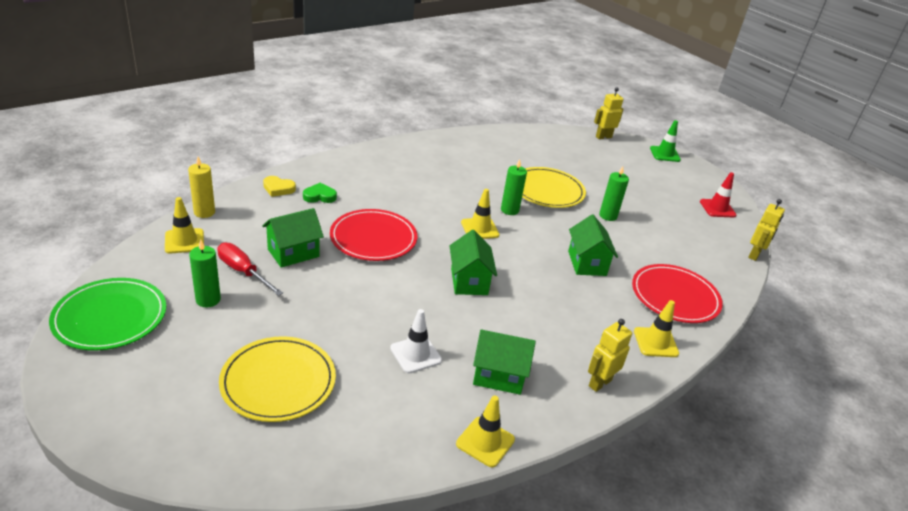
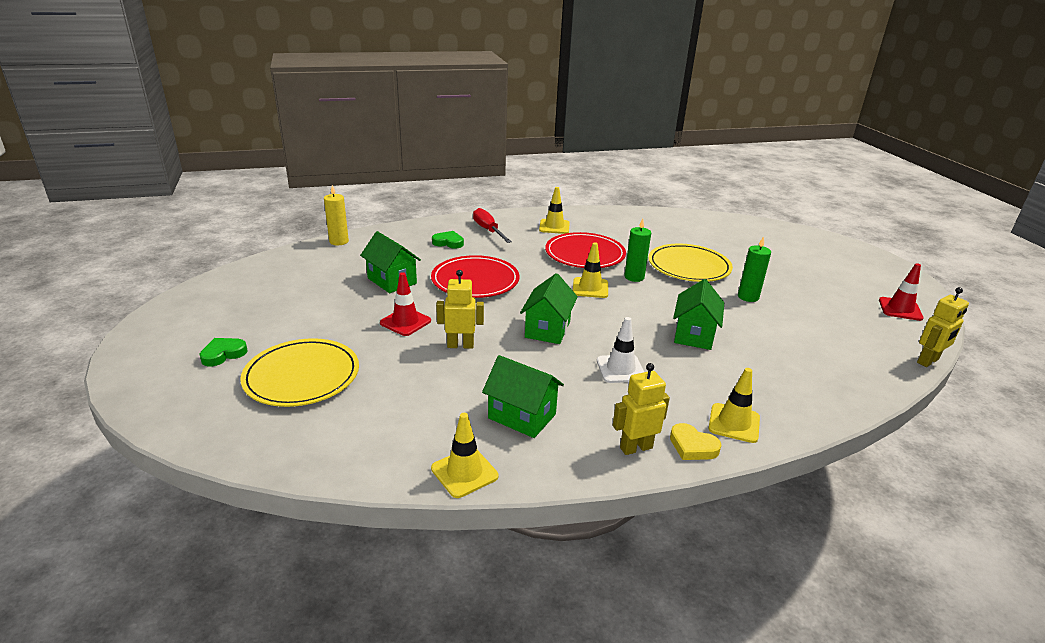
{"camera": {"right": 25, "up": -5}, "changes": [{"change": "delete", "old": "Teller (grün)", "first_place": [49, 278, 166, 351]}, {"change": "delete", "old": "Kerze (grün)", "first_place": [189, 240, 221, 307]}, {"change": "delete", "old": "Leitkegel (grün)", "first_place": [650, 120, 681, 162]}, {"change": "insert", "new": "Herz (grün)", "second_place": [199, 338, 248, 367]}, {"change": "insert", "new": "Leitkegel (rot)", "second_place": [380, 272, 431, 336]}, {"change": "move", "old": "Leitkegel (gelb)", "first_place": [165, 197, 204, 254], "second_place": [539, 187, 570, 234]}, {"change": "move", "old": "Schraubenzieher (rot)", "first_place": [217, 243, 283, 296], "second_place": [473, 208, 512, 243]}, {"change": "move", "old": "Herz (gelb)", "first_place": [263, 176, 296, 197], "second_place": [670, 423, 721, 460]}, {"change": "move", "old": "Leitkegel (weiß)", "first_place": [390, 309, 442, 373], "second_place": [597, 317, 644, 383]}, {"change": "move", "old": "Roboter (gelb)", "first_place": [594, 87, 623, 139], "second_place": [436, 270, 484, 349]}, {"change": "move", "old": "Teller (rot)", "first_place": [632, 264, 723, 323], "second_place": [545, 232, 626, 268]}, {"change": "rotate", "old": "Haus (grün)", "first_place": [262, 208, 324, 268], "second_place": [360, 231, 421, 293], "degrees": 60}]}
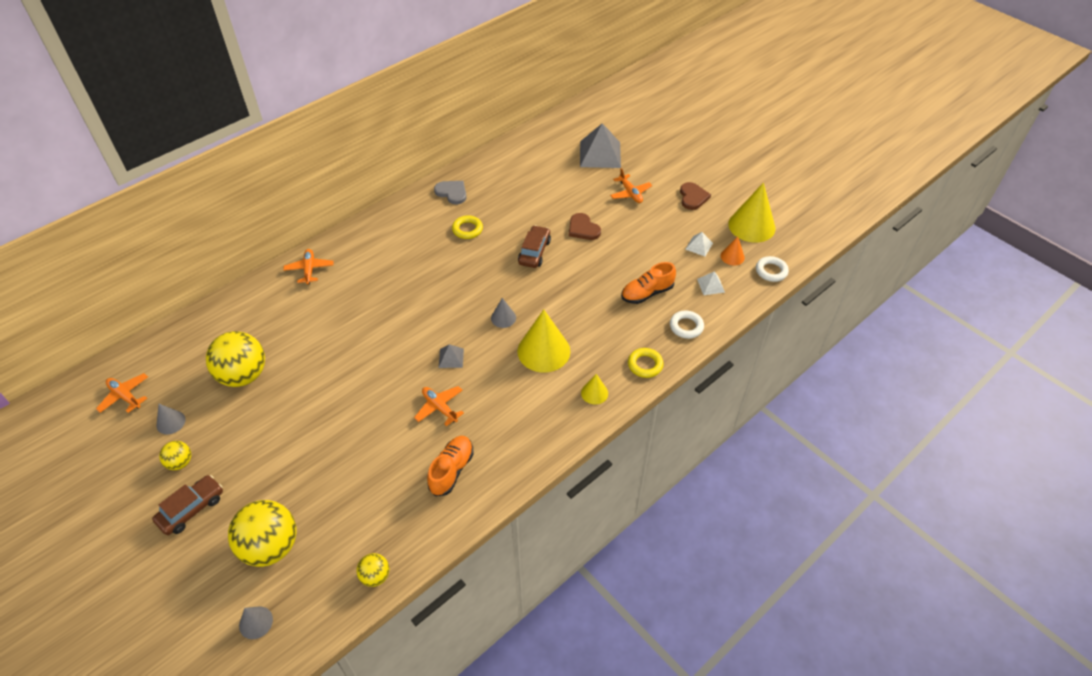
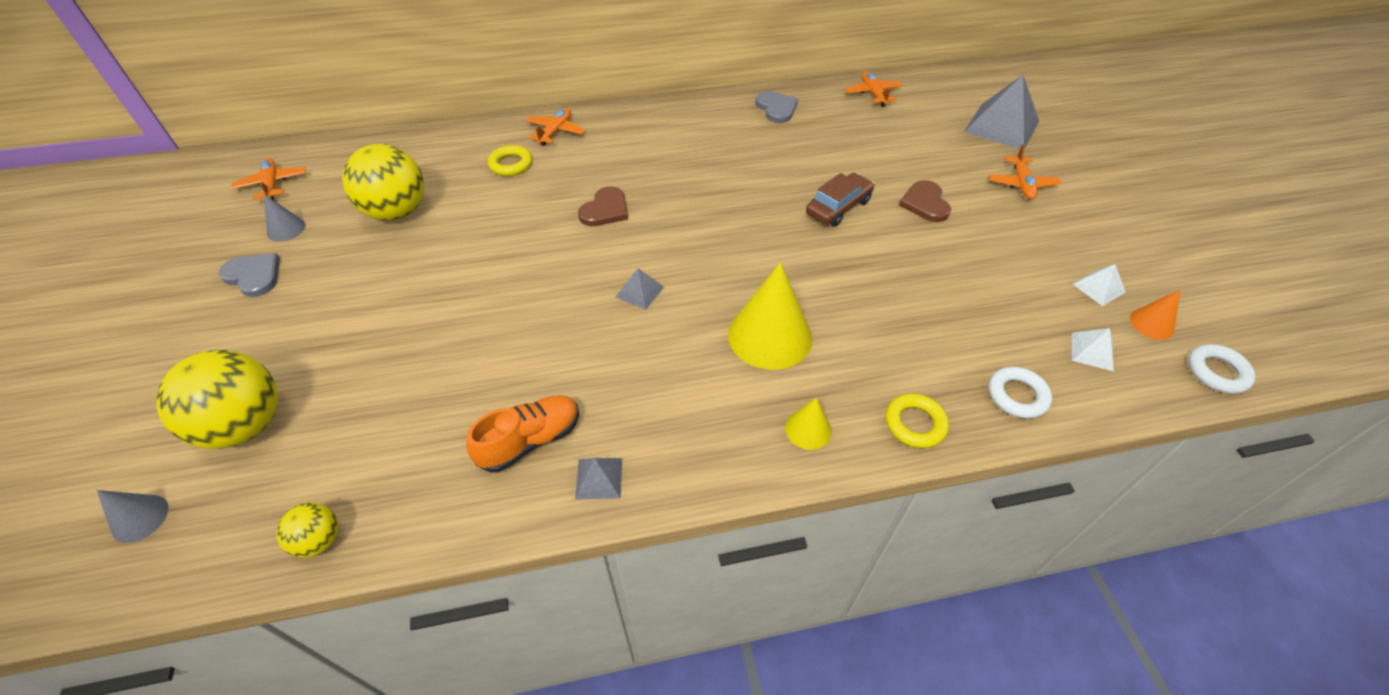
{"camera": {"right": 30, "up": 0}, "changes": [{"change": "delete", "old": "Auto (braun)", "first_place": [152, 475, 223, 535]}, {"change": "delete", "old": "Kegel (grau)", "first_place": [491, 298, 516, 328]}, {"change": "delete", "old": "Schuh (orange)", "first_place": [621, 262, 676, 304]}, {"change": "delete", "old": "Kegel (gelb)", "first_place": [728, 183, 775, 243]}, {"change": "insert", "new": "Pyramide (grau)", "second_place": [575, 458, 622, 500]}, {"change": "move", "old": "Flugzeug (orange)", "first_place": [414, 386, 464, 426], "second_place": [845, 71, 903, 107]}, {"change": "move", "old": "Ring (gelb)", "first_place": [452, 215, 483, 239], "second_place": [488, 145, 532, 176]}, {"change": "move", "old": "Herz (braun)", "first_place": [680, 182, 711, 210], "second_place": [578, 186, 628, 226]}, {"change": "replace", "old": "Ball (gelb)", "new": "Herz (grau)", "first_place": [159, 441, 191, 470], "second_place": [219, 253, 280, 297]}]}
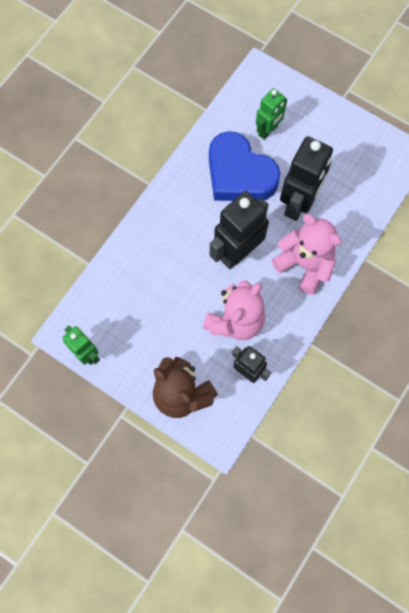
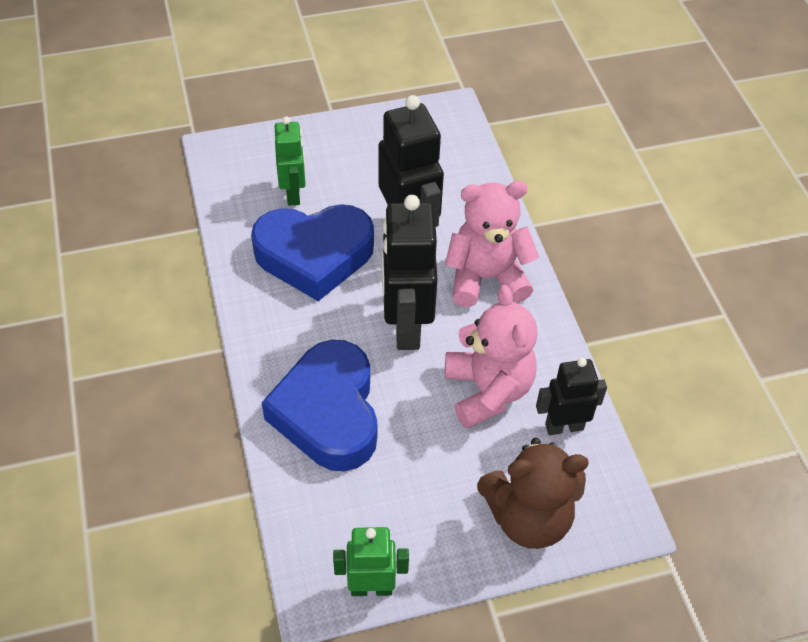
{"camera": {"right": -50, "up": -20}, "changes": [{"change": "insert", "new": "Herz (blau)", "second_place": [262, 340, 377, 471]}]}
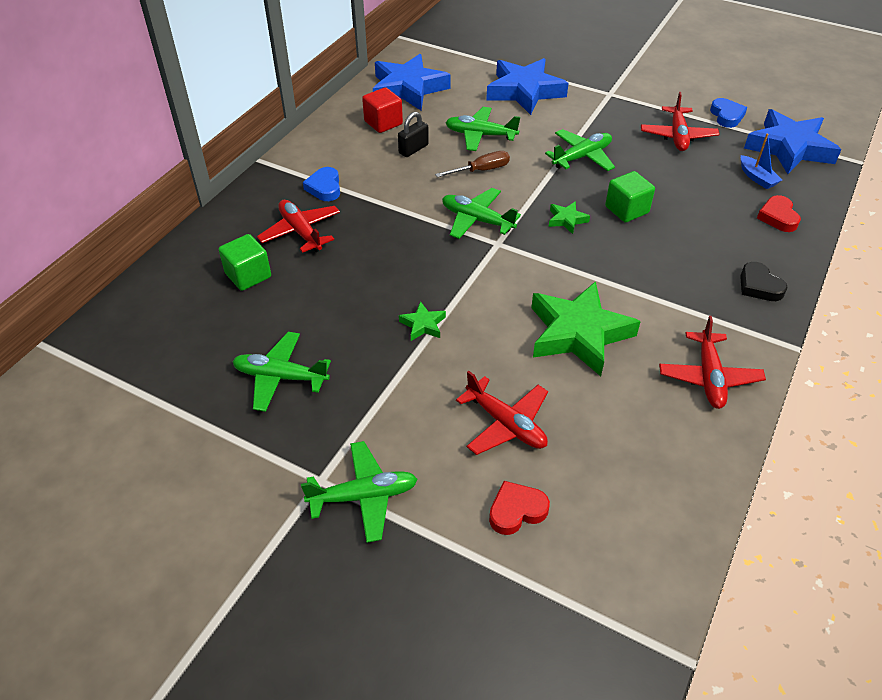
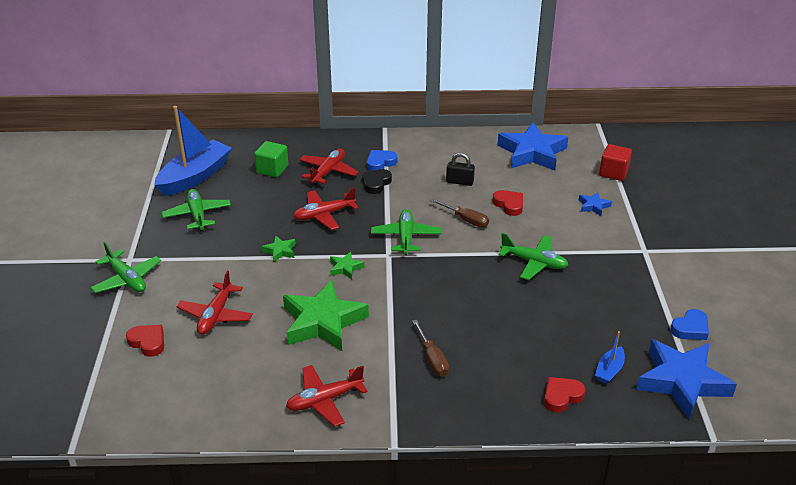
{"camera": {"right": 60, "up": -10}, "changes": [{"change": "delete", "old": "Kubus (grün)", "first_place": [605, 171, 655, 222]}, {"change": "insert", "new": "Boot (blau)", "second_place": [154, 106, 232, 196]}, {"change": "insert", "new": "Schraubenzieher (braun)", "second_place": [413, 320, 449, 377]}, {"change": "move", "old": "Kubus (rot)", "first_place": [362, 87, 403, 133], "second_place": [599, 144, 632, 181]}, {"change": "move", "old": "Stern (grün)", "first_place": [549, 201, 590, 234], "second_place": [330, 252, 364, 279]}, {"change": "move", "old": "Flugzeug (rot)", "first_place": [641, 92, 719, 151], "second_place": [293, 187, 358, 230]}, {"change": "move", "old": "Herz (schwarz)", "first_place": [740, 262, 788, 301], "second_place": [362, 169, 392, 194]}, {"change": "replace", "old": "Flugzeug (grün)", "new": "Herz (rot)", "first_place": [445, 107, 520, 151], "second_place": [492, 190, 523, 216]}, {"change": "resize", "old": "Stern (blau)", "first_place": [486, 58, 569, 115], "second_place": [579, 192, 612, 216], "factor": 0.44}]}
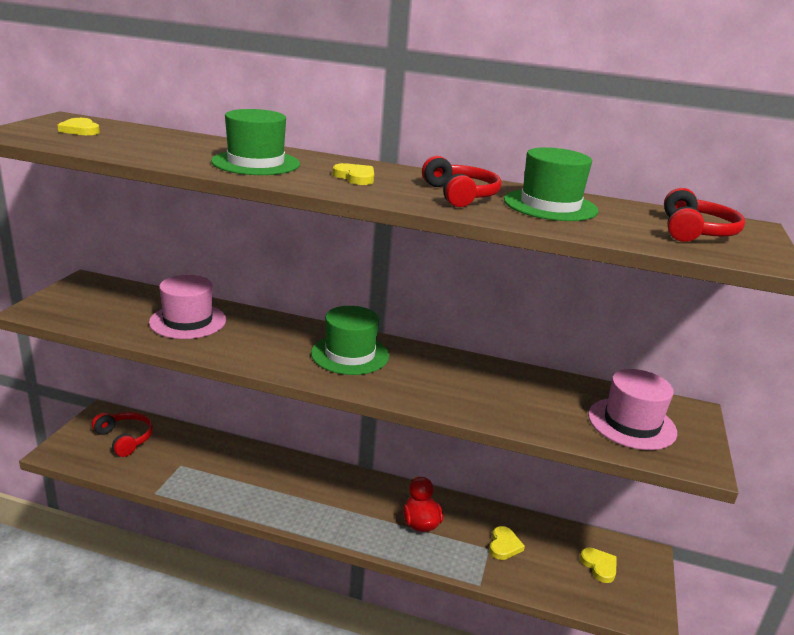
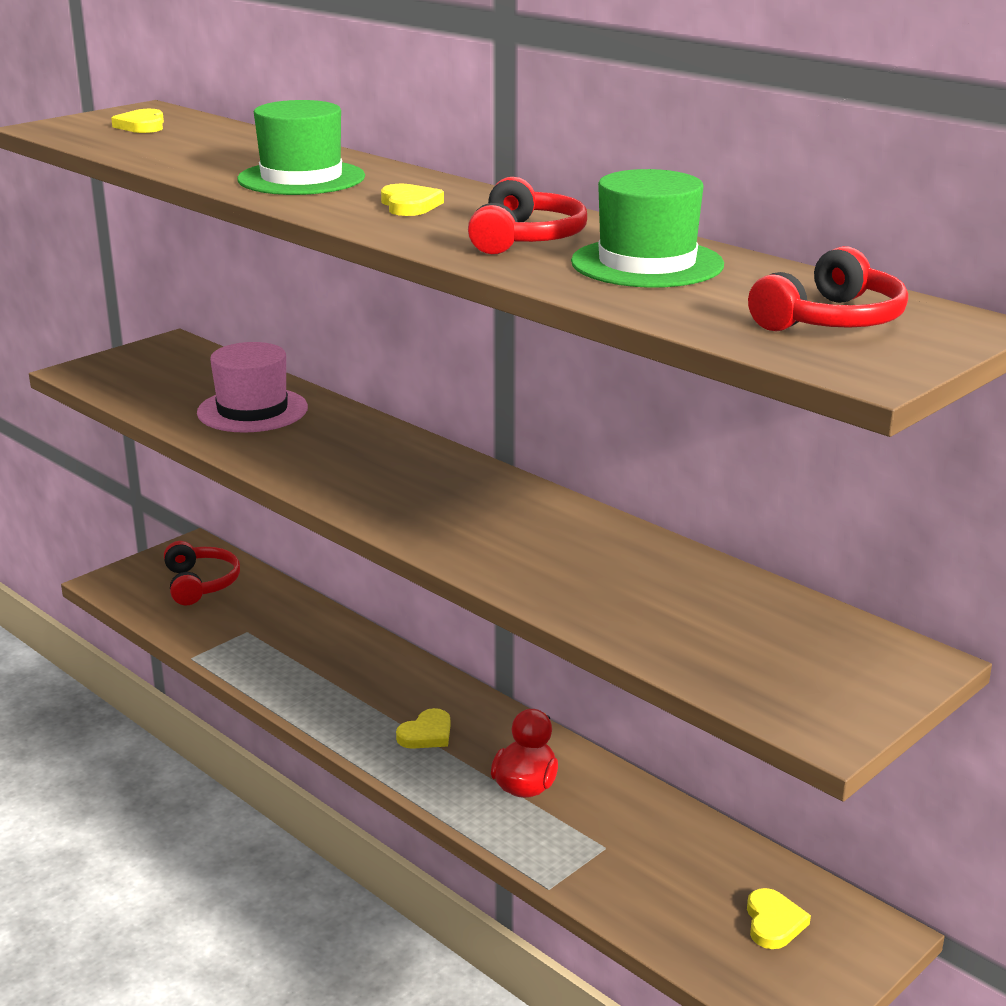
{"camera": {"right": 30, "up": 0}, "changes": [{"change": "delete", "old": "Hut (grün)", "first_place": [311, 306, 389, 375]}, {"change": "delete", "old": "Hut (rosa)", "first_place": [588, 369, 677, 450]}, {"change": "move", "old": "Herz (gelb)", "first_place": [489, 526, 525, 560], "second_place": [396, 708, 450, 749]}]}
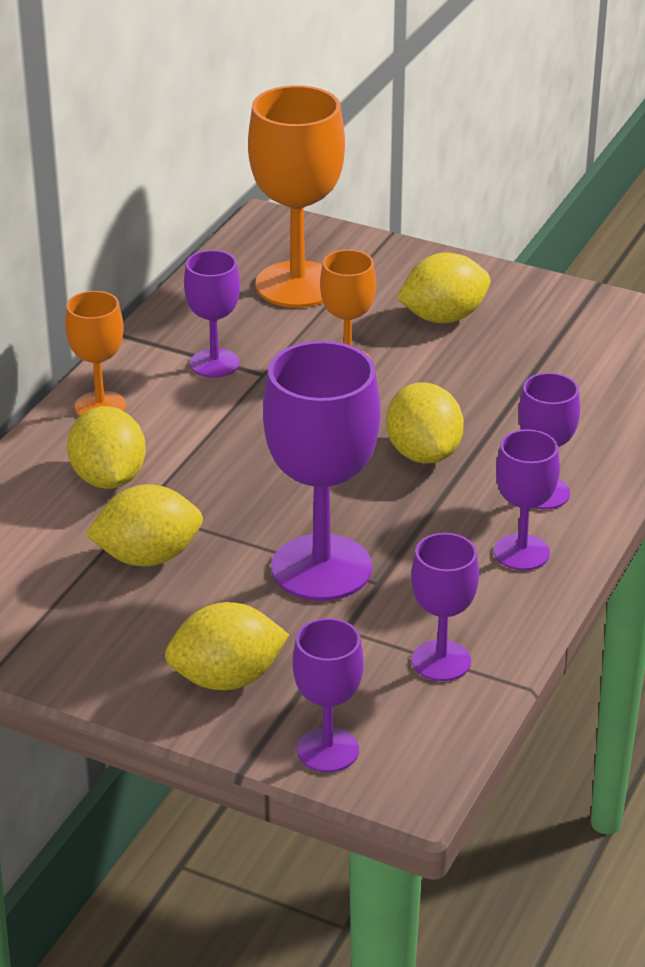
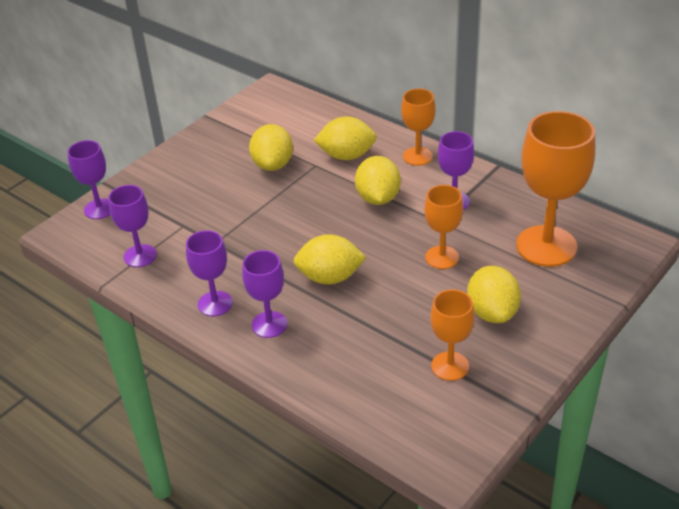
{"camera": {"right": 105, "up": 5}, "changes": [{"change": "delete", "old": "Kelch (lila)", "first_place": [263, 341, 381, 601]}, {"change": "insert", "new": "Kelch (orange)", "second_place": [430, 290, 474, 381]}, {"change": "move", "old": "Zitrone (gelb)", "first_place": [165, 602, 289, 690], "second_place": [355, 156, 401, 205]}]}
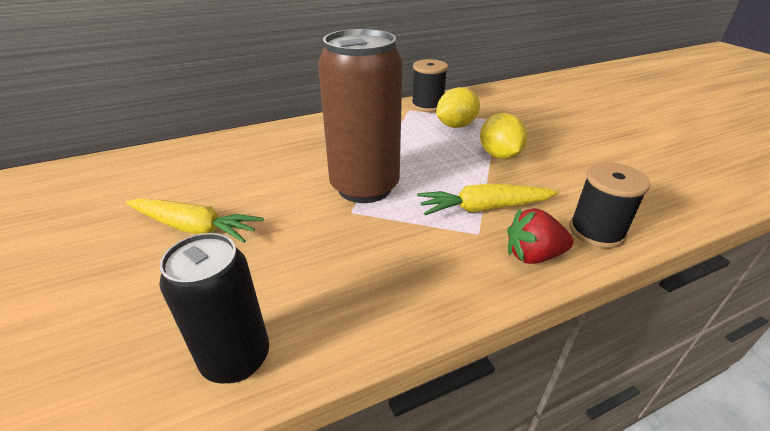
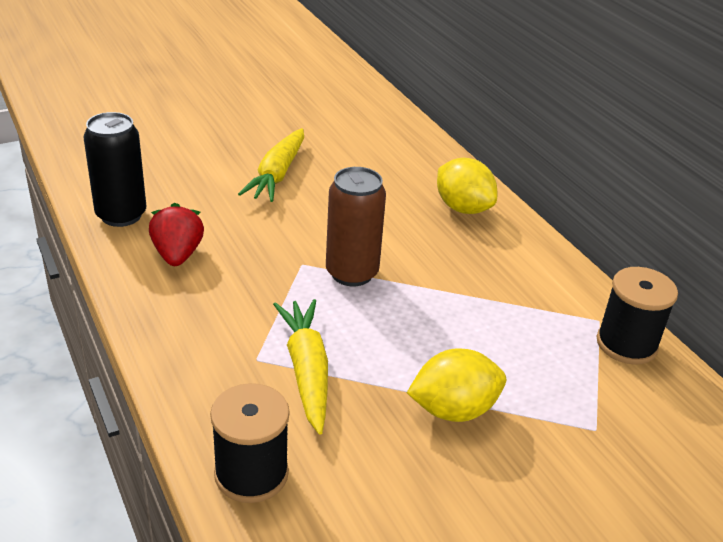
{"camera": {"right": 85, "up": 0}, "changes": [{"change": "move", "old": "Zitrone (gelb)", "first_place": [437, 87, 480, 128], "second_place": [437, 158, 497, 214]}, {"change": "move", "old": "Erdbeere (rot)", "first_place": [507, 208, 573, 264], "second_place": [149, 203, 204, 266]}, {"change": "resize", "old": "Dose (braun)", "first_place": [318, 29, 403, 203], "second_place": [326, 167, 386, 286], "factor": 0.62}]}
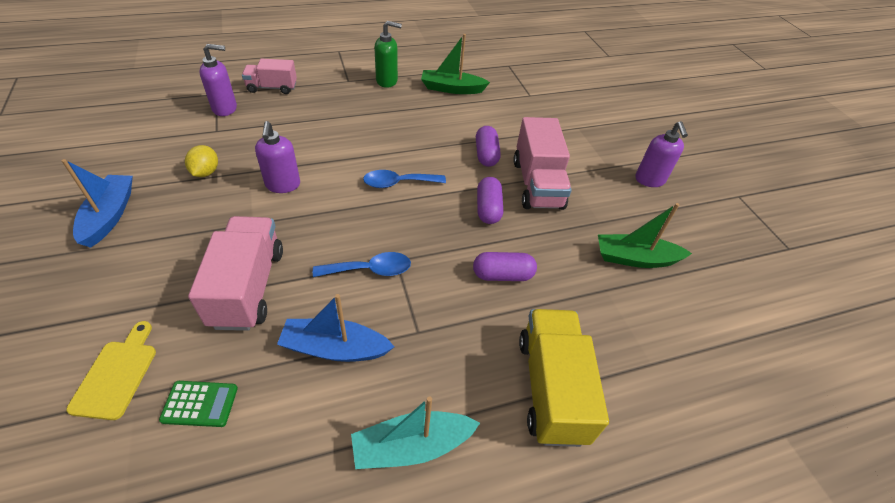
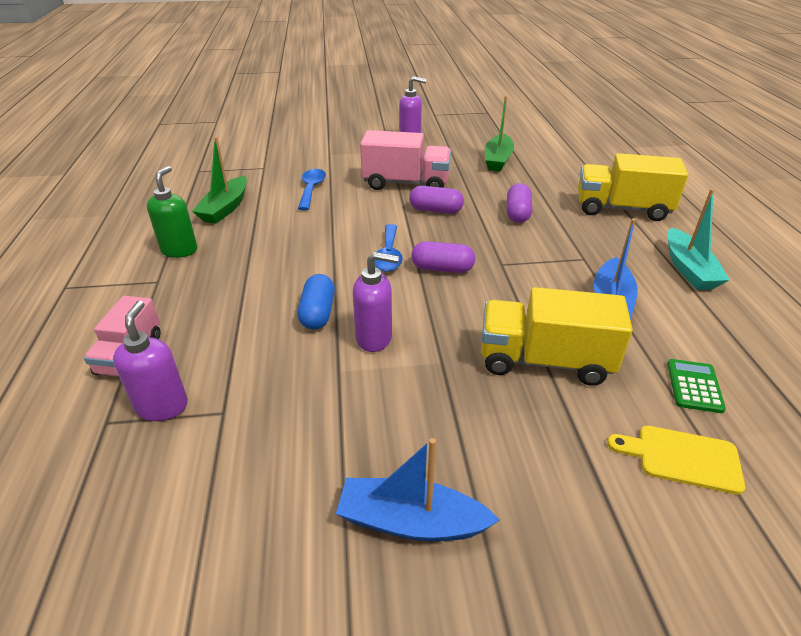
{"camera": {"right": -75, "up": -10}, "changes": [{"change": "delete", "old": "Zitrone (gelb)", "first_place": [185, 145, 218, 177]}, {"change": "insert", "new": "Kapsel (blau)", "second_place": [297, 274, 335, 330]}, {"change": "move", "old": "Löffel (blau)", "first_place": [313, 252, 411, 277], "second_place": [298, 169, 326, 210]}, {"change": "move", "old": "Kapsel (lila)", "first_place": [476, 126, 501, 167], "second_place": [411, 241, 475, 273]}, {"change": "recolor", "old": "Lastwagen (rosa)", "new": "Lastwagen (gelb)", "first_place": [188, 216, 283, 331], "second_place": [481, 287, 633, 386]}]}
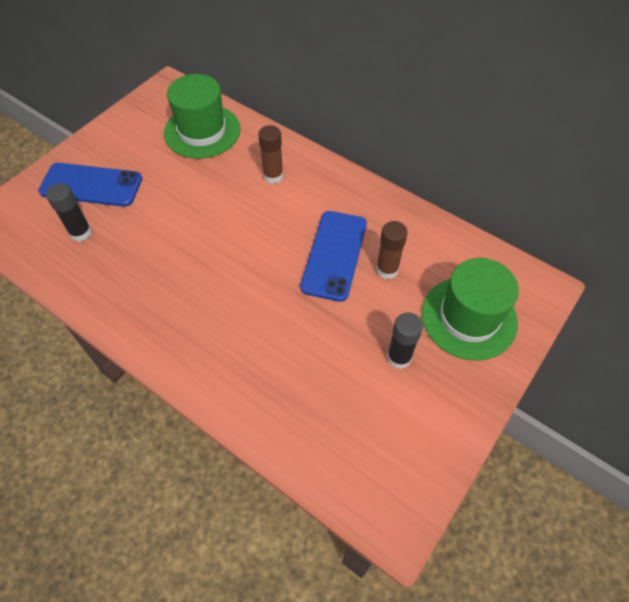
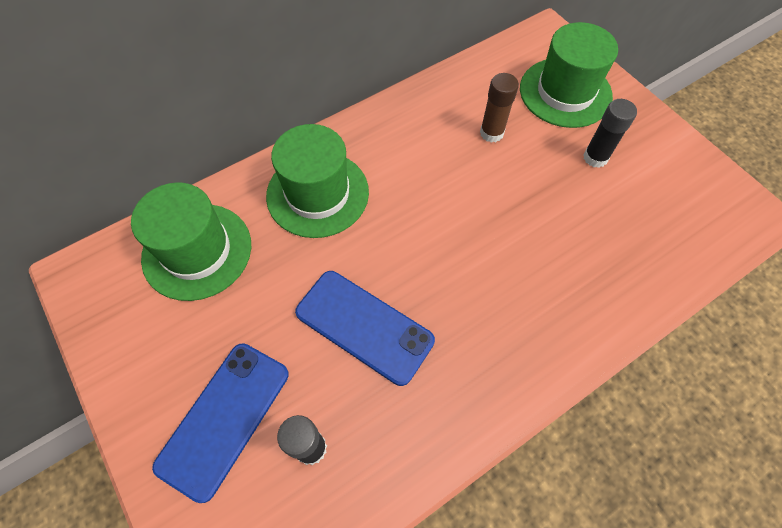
{"camera": {"right": -70, "up": 5}, "changes": [{"change": "move", "old": "Handy (blau)", "first_place": [300, 211, 367, 302], "second_place": [295, 271, 435, 386]}, {"change": "replace", "old": "Klebestift (braun)", "new": "Hut (grün)", "first_place": [258, 125, 283, 184], "second_place": [266, 124, 369, 238]}]}
